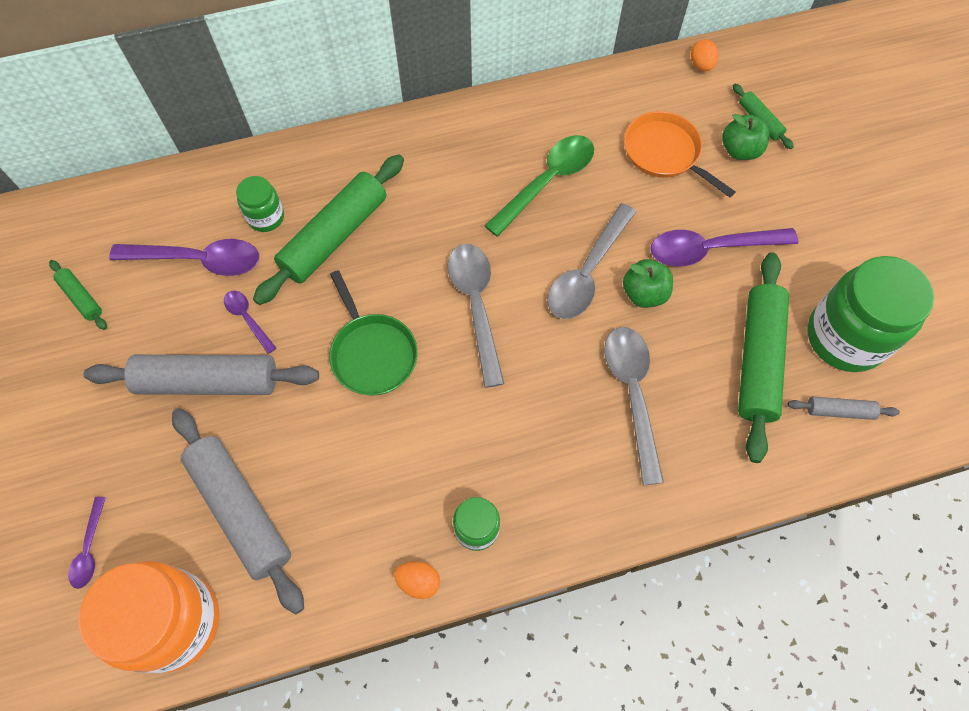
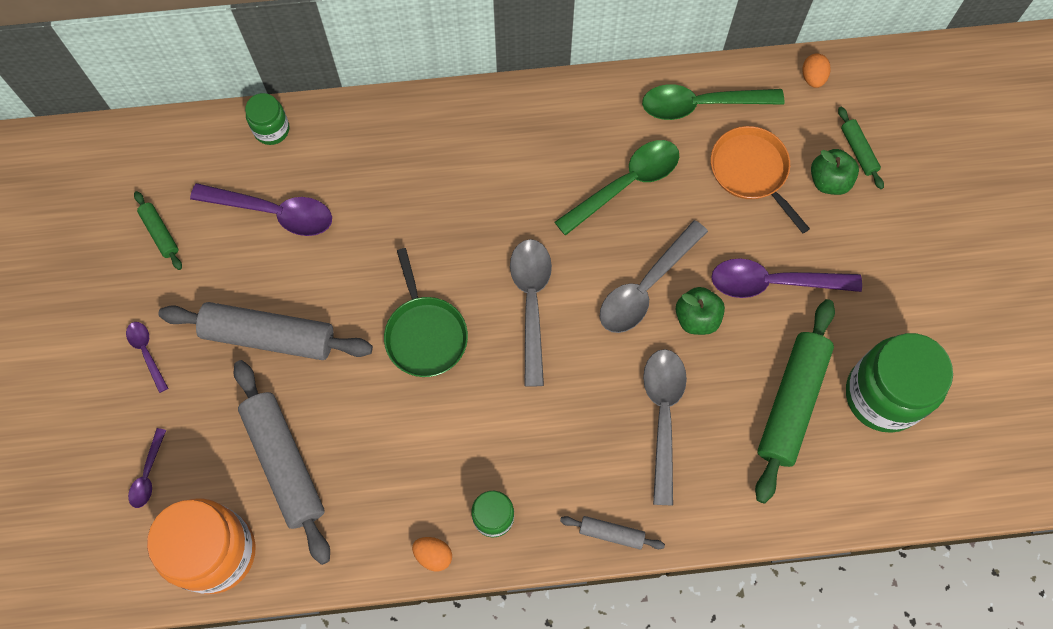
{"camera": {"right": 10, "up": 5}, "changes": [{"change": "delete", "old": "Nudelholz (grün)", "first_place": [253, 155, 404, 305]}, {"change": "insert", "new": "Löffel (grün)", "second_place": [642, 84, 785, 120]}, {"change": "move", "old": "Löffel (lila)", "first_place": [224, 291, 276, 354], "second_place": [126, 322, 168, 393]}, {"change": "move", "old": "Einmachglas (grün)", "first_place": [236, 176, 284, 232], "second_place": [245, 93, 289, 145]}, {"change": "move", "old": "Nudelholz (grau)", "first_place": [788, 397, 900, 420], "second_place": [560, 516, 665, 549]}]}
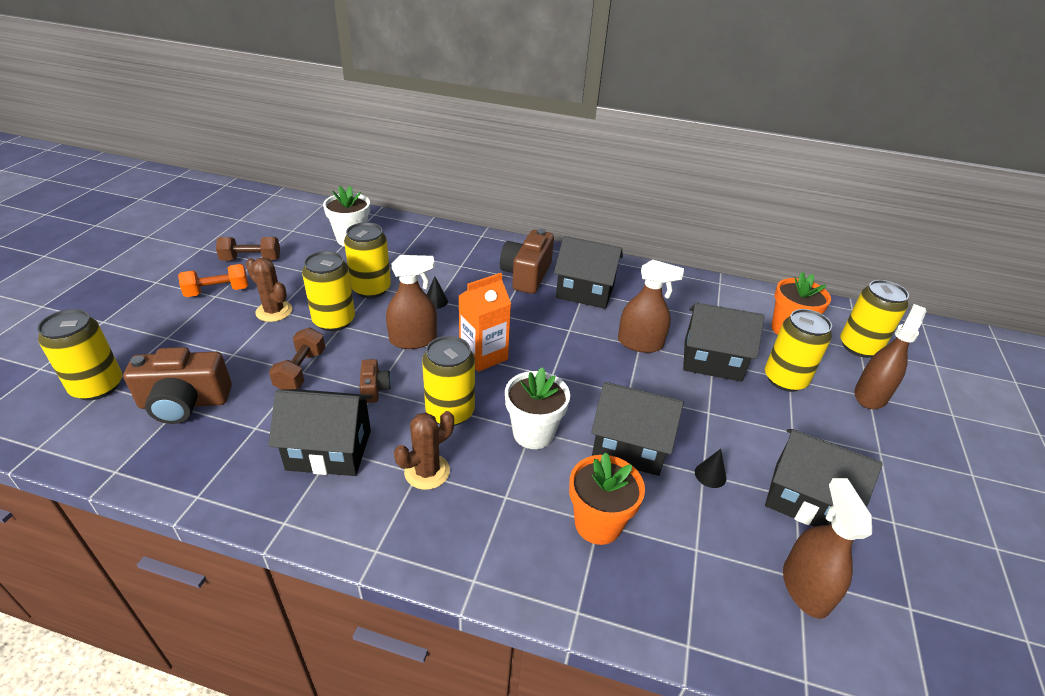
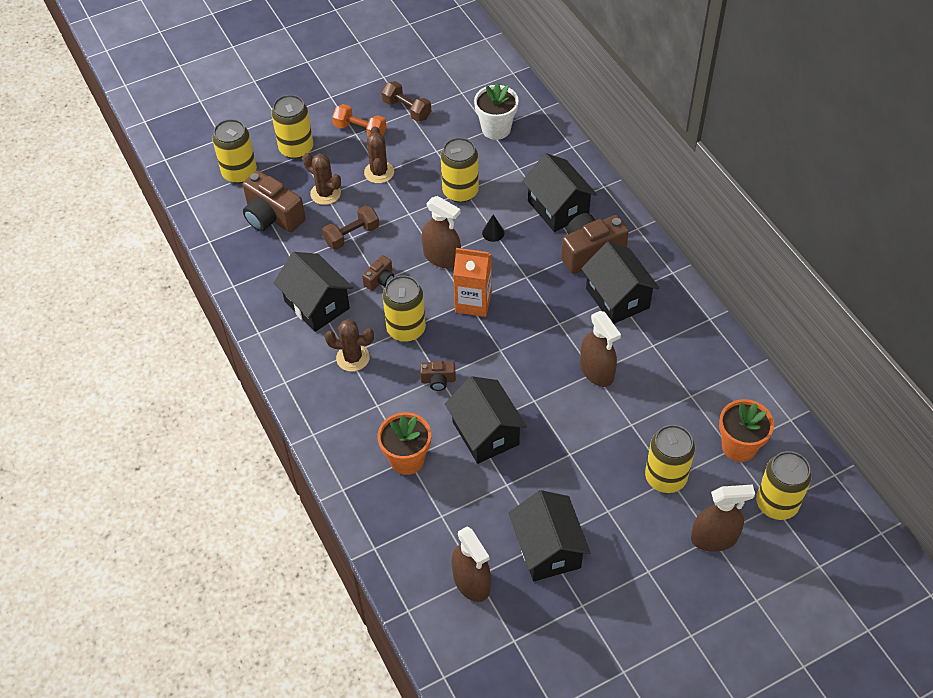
{"camera": {"right": 50, "up": 15}, "changes": [{"change": "delete", "old": "Kegel (schwarz)", "first_place": [695, 449, 726, 488]}, {"change": "insert", "new": "Kaktus (braun)", "second_place": [302, 153, 341, 205]}, {"change": "move", "old": "Dose (gelb)", "first_place": [302, 251, 355, 331], "second_place": [271, 95, 313, 159]}, {"change": "move", "old": "Haus (schwarz)", "first_place": [683, 302, 764, 382], "second_place": [522, 153, 597, 232]}, {"change": "replace", "old": "Blumentopf (weiß)", "new": "Kamera (braun)", "first_place": [505, 367, 570, 449], "second_place": [420, 361, 456, 391]}, {"change": "rotate", "old": "Sprühflasche (braun)", "first_place": [783, 478, 872, 619], "second_place": [452, 526, 491, 602], "degrees": 105}]}
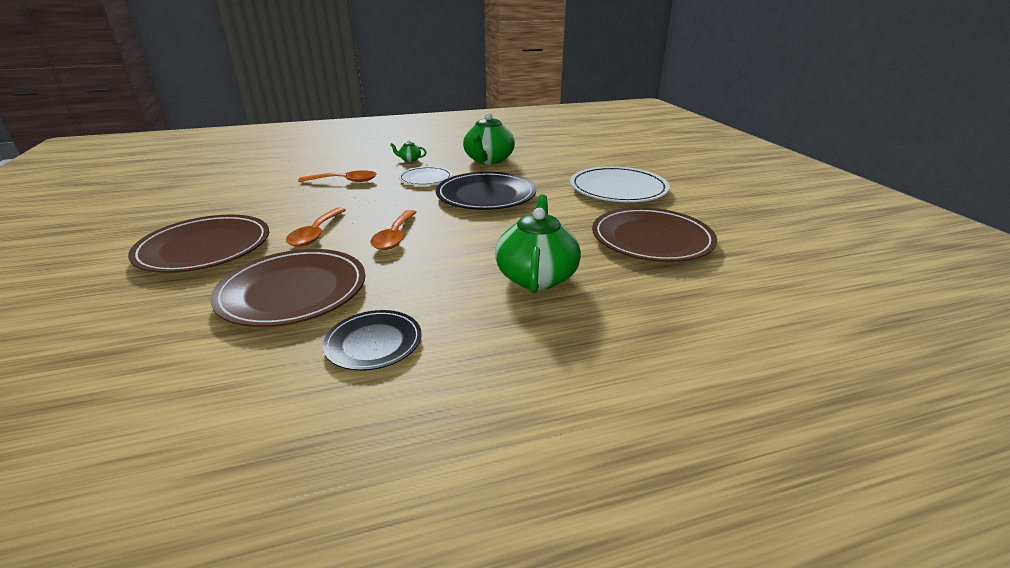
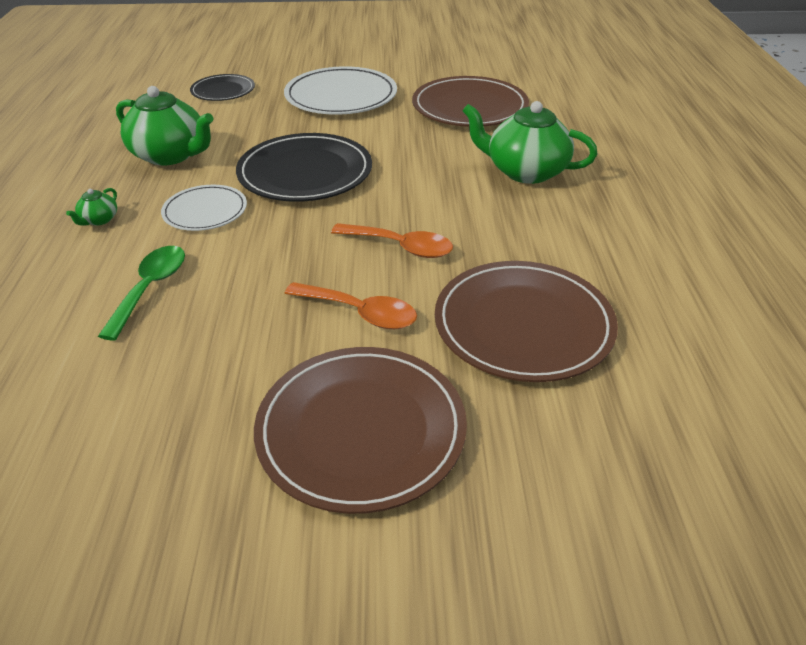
{"camera": {"right": -75, "up": 10}, "changes": [{"change": "move", "old": "Teller (schwarz)", "first_place": [323, 310, 422, 371], "second_place": [190, 74, 255, 101]}, {"change": "recolor", "old": "Löffel (orange)", "new": "Löffel (grün)", "first_place": [298, 170, 377, 182], "second_place": [98, 246, 185, 341]}]}
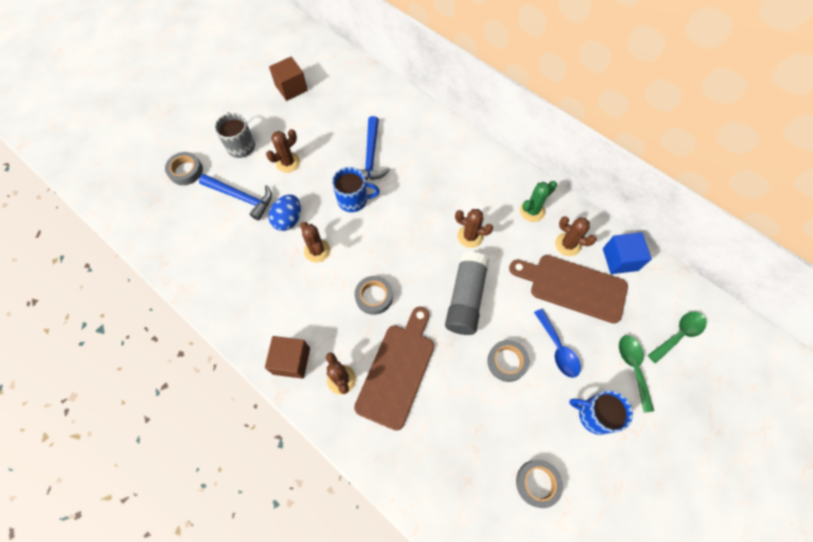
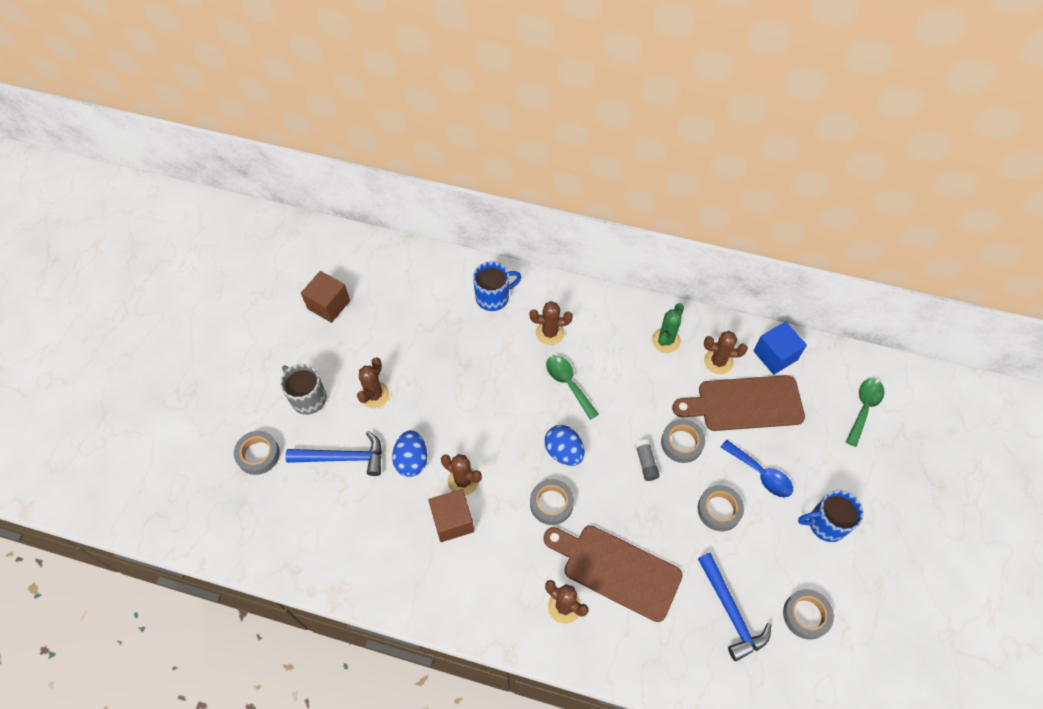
{"camera": {"right": -25, "up": -5}, "changes": [{"change": "insert", "new": "Ei (blau)", "second_place": [544, 425, 584, 466]}, {"change": "insert", "new": "Klebeband (grau)", "second_place": [661, 419, 705, 463]}, {"change": "move", "old": "Kubus (braun)", "first_place": [265, 336, 310, 379], "second_place": [428, 489, 474, 542]}, {"change": "move", "old": "Tasse (blau)", "first_place": [332, 167, 380, 212], "second_place": [473, 261, 522, 311]}, {"change": "move", "old": "Hammer (blau)", "first_place": [360, 116, 390, 180], "second_place": [698, 553, 771, 661]}, {"change": "move", "old": "Kaktus (braun)", "first_place": [455, 209, 493, 248], "second_place": [530, 301, 573, 345]}, {"change": "move", "old": "Löffel (grün)", "first_place": [619, 335, 654, 413], "second_place": [546, 355, 599, 420]}, {"change": "rotate", "old": "Schneidebrett (braun)", "first_place": [354, 307, 434, 431], "second_place": [544, 525, 683, 622], "degrees": -60}, {"change": "resize", "old": "Klebestift (grau)", "first_place": [445, 251, 489, 335], "second_place": [635, 439, 660, 481], "factor": 0.44}]}
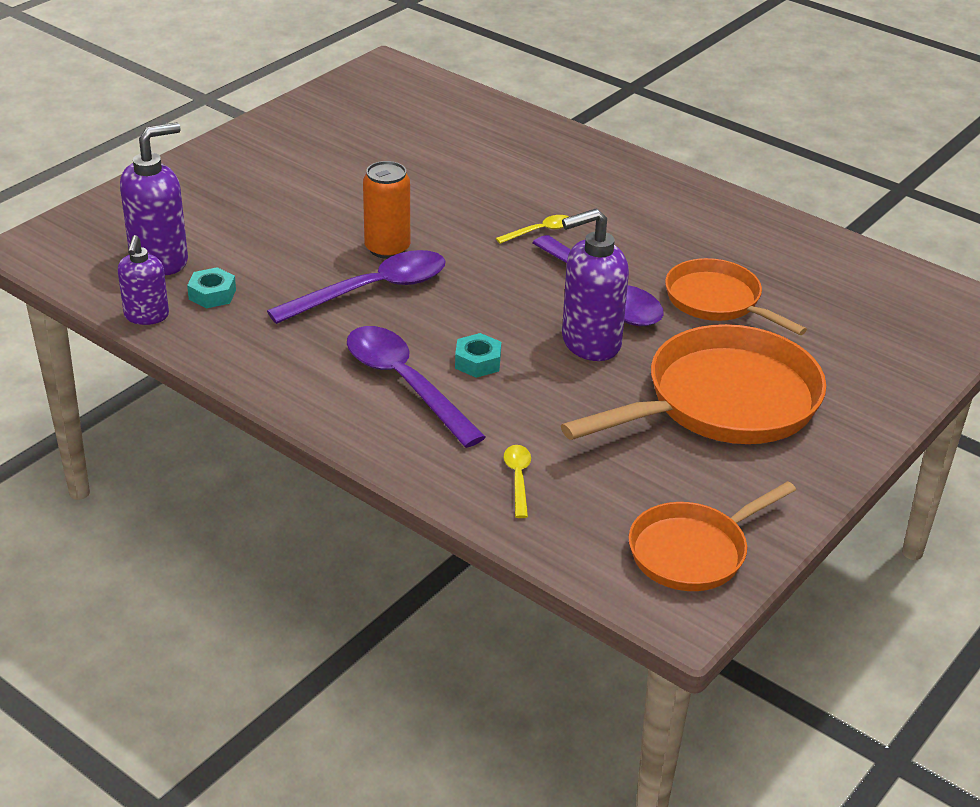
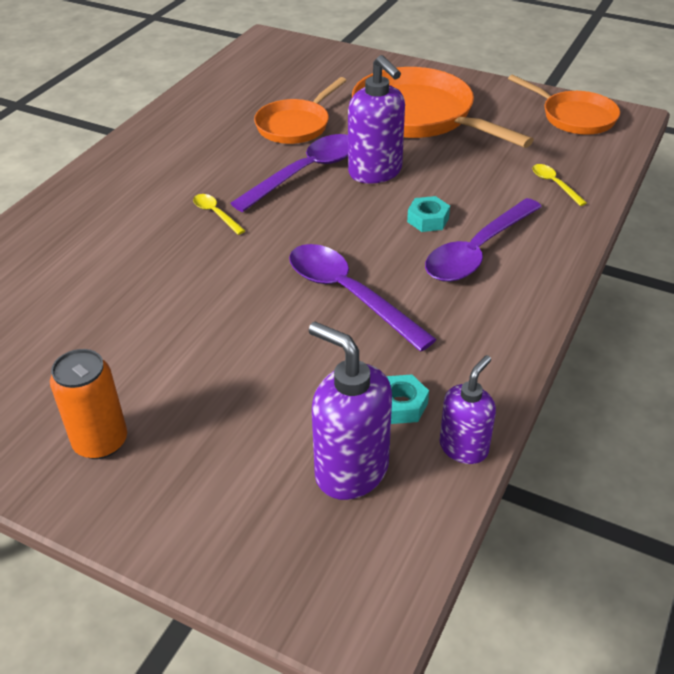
{"camera": {"right": -100, "up": 5}, "changes": [{"change": "move", "old": "Dose (orange)", "first_place": [363, 161, 410, 259], "second_place": [50, 349, 127, 459]}, {"change": "rotate", "old": "Seifenspender (lila)", "first_place": [118, 235, 169, 325], "second_place": [439, 355, 496, 464], "degrees": -45}, {"change": "rotate", "old": "Löffel (gelb)", "first_place": [504, 445, 531, 518], "second_place": [532, 164, 587, 206], "degrees": 75}]}
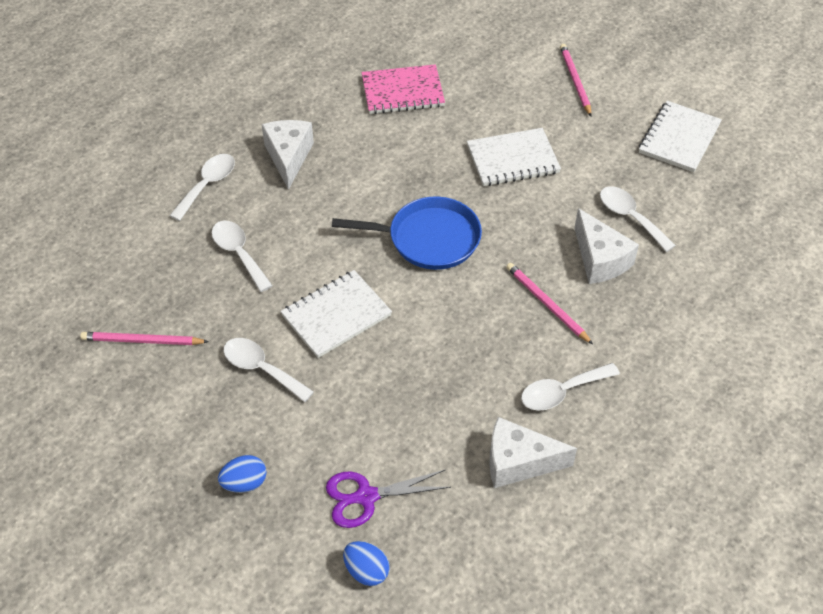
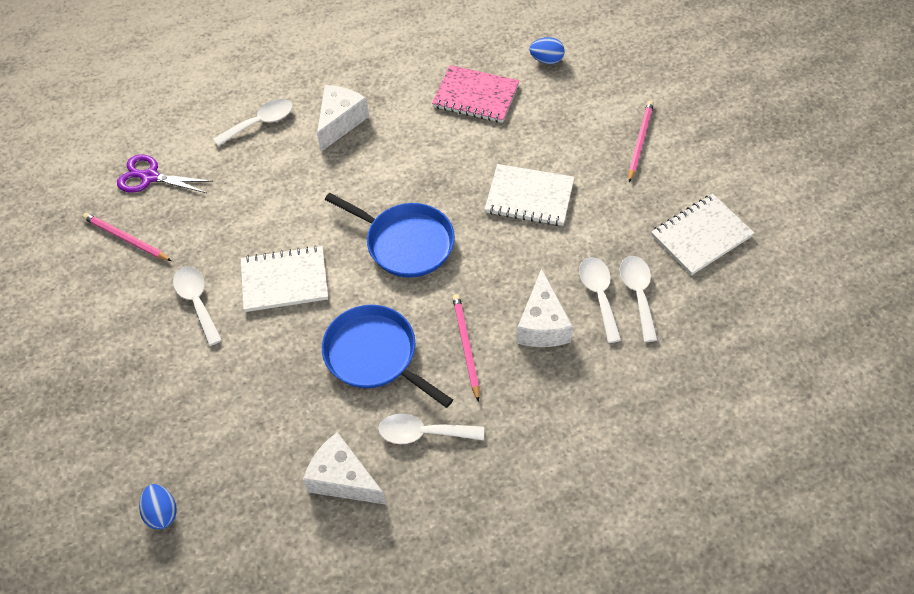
{"camera": {"right": 30, "up": 5}, "changes": [{"change": "insert", "new": "Pfanne (blau)", "second_place": [322, 305, 453, 408]}, {"change": "move", "old": "Löffel (weiß)", "first_place": [212, 221, 273, 292], "second_place": [620, 256, 658, 342]}, {"change": "move", "old": "Ei (blau)", "first_place": [218, 455, 267, 493], "second_place": [529, 37, 565, 64]}, {"change": "move", "old": "Schere (lila)", "first_place": [326, 469, 451, 528], "second_place": [117, 154, 213, 193]}]}
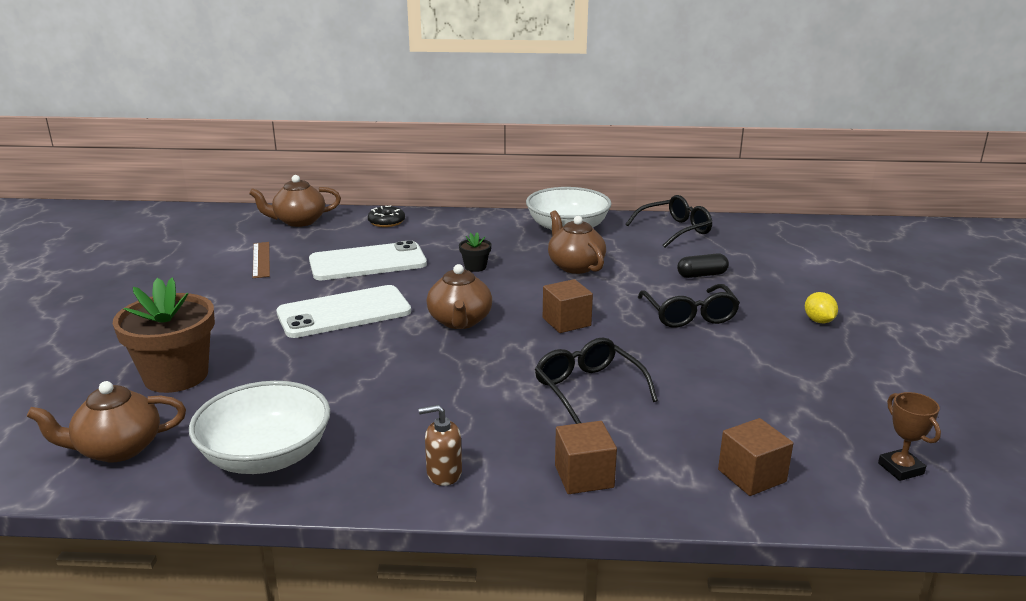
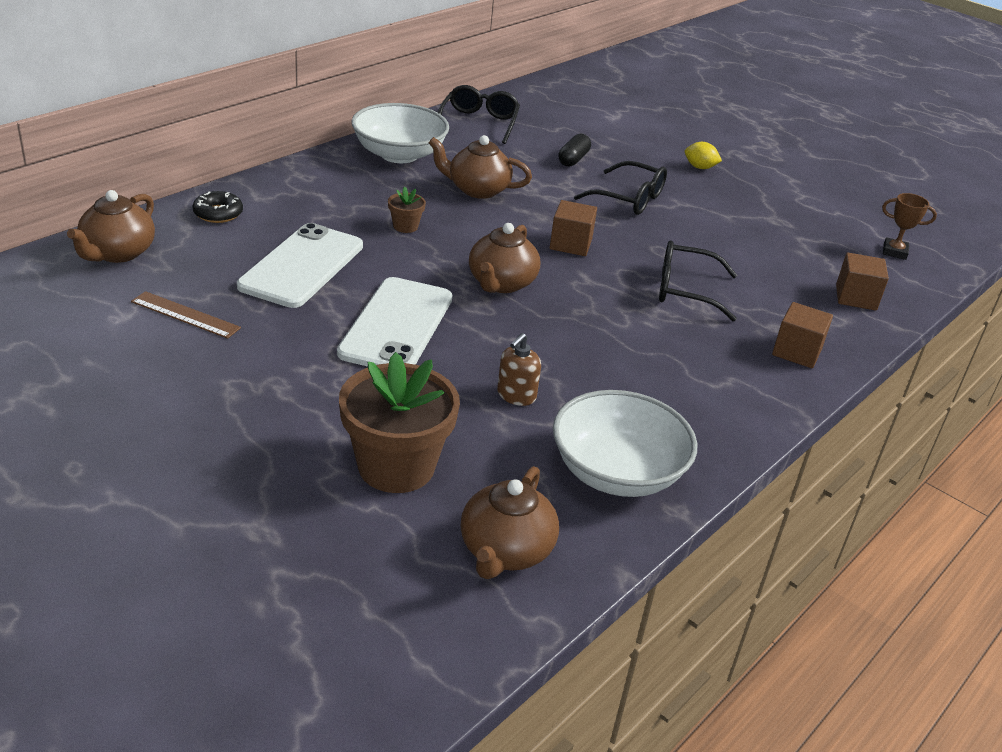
{"camera": {"right": -55, "up": 10}, "changes": [{"change": "move", "old": "Seifenspender (braun)", "first_place": [419, 405, 462, 486], "second_place": [497, 333, 541, 406]}, {"change": "recolor", "old": "Blumentopf (schwarz)", "new": "Blumentopf (braun)", "first_place": [459, 232, 491, 272], "second_place": [388, 187, 426, 233]}, {"change": "rotate", "old": "Teekanne (braun)", "first_place": [426, 264, 492, 329], "second_place": [469, 223, 540, 293], "degrees": 75}]}
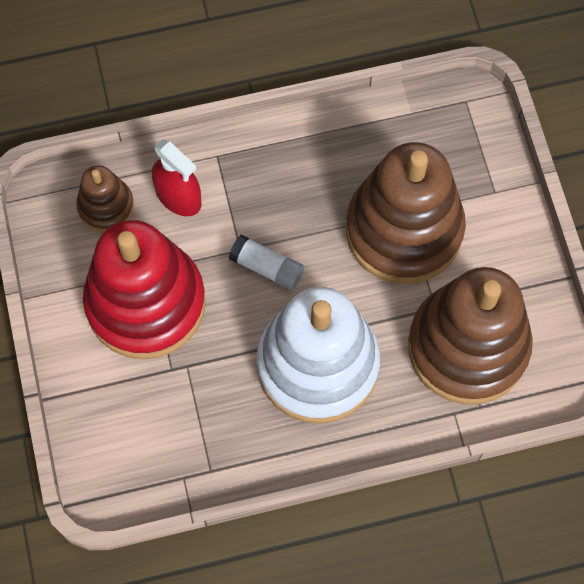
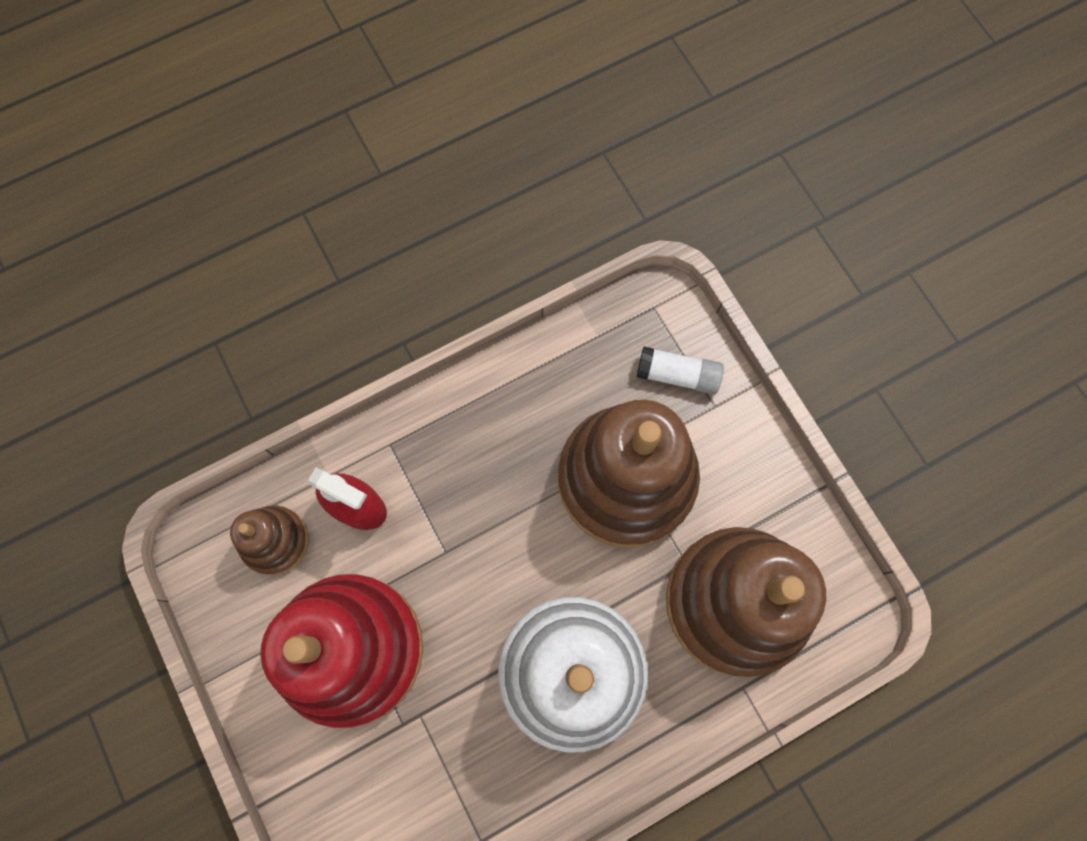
{"camera": {"right": -15, "up": 5}, "changes": [{"change": "move", "old": "Klebestift (weiß)", "first_place": [229, 235, 304, 291], "second_place": [637, 347, 724, 395]}]}
